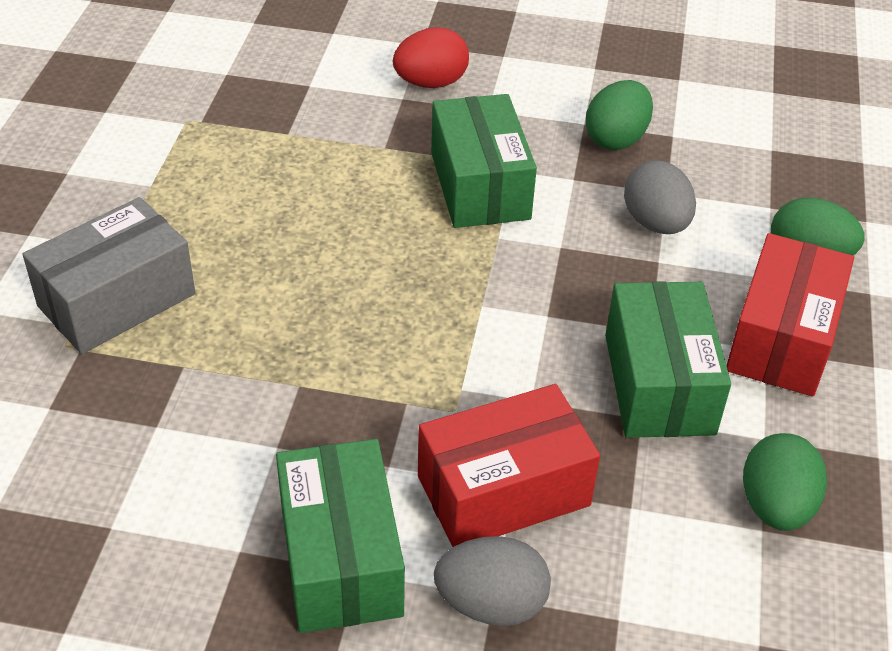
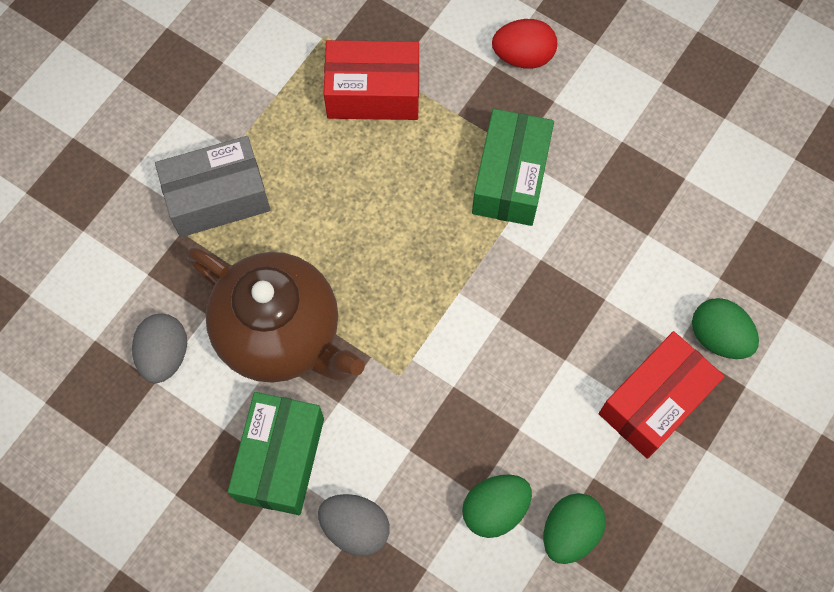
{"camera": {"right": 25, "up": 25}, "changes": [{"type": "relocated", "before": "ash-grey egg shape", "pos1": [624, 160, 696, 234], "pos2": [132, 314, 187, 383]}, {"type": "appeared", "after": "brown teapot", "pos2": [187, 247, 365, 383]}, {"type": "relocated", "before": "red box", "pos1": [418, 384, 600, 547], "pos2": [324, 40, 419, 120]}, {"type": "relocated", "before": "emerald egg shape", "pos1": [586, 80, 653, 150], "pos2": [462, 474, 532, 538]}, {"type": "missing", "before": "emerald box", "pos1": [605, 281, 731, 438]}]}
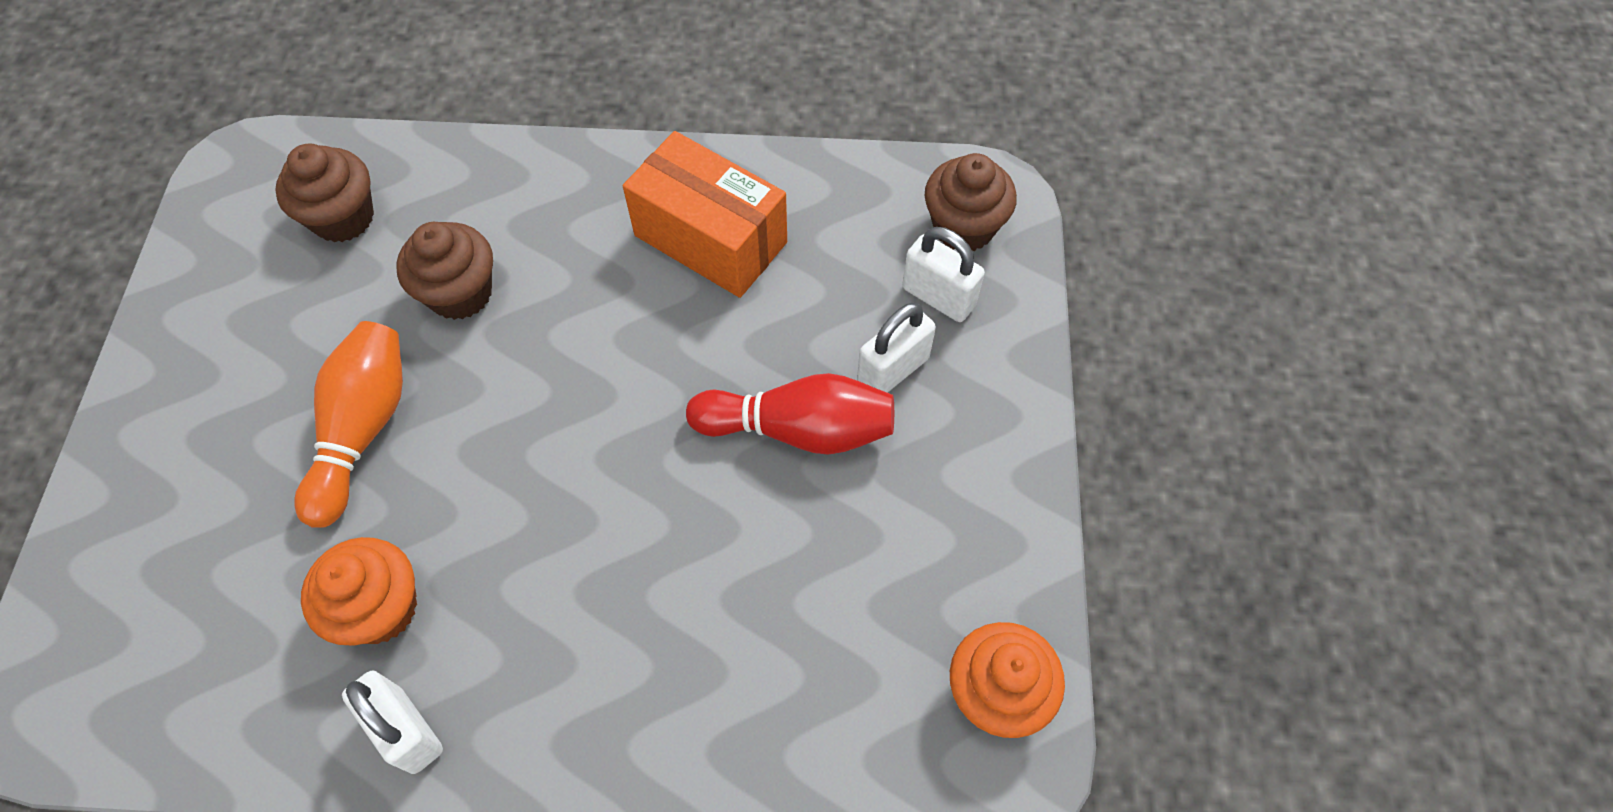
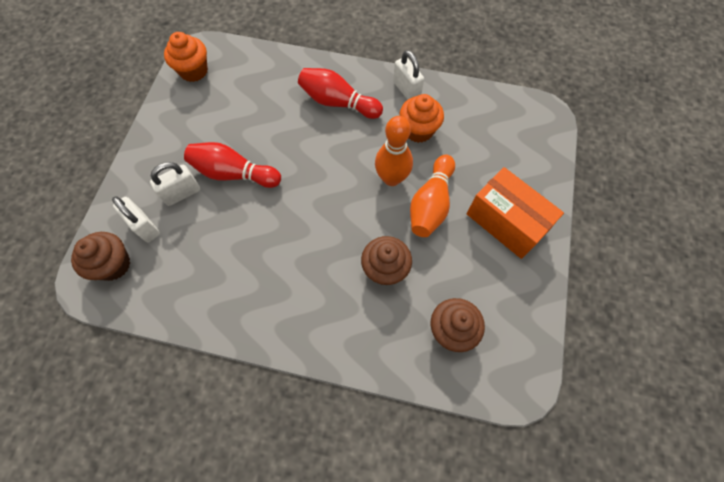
{"camera": {"right": -170, "up": 5}, "changes": [{"type": "appeared", "after": "red tenpin", "pos2": [298, 68, 383, 119]}, {"type": "appeared", "after": "orange tenpin", "pos2": [375, 116, 413, 186]}, {"type": "relocated", "before": "orange box", "pos1": [623, 131, 787, 298], "pos2": [467, 167, 564, 259]}]}
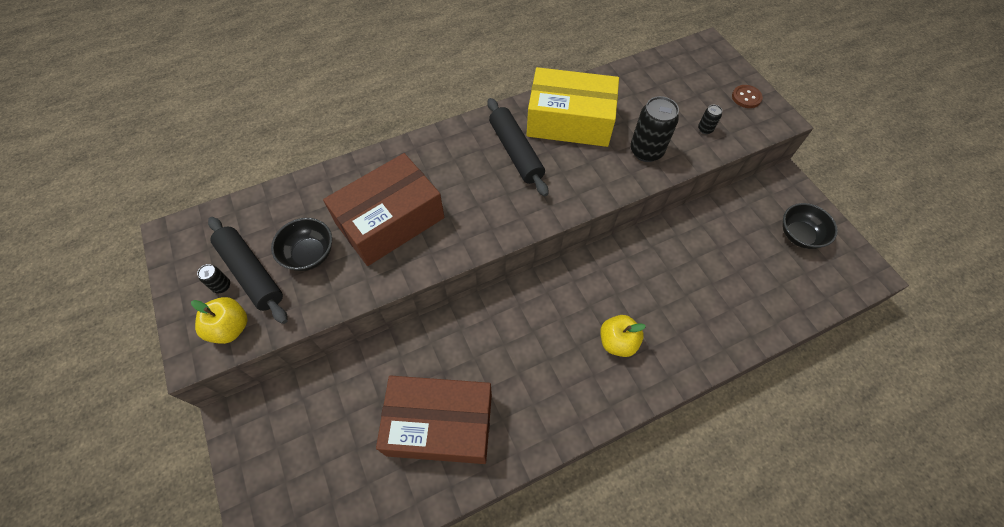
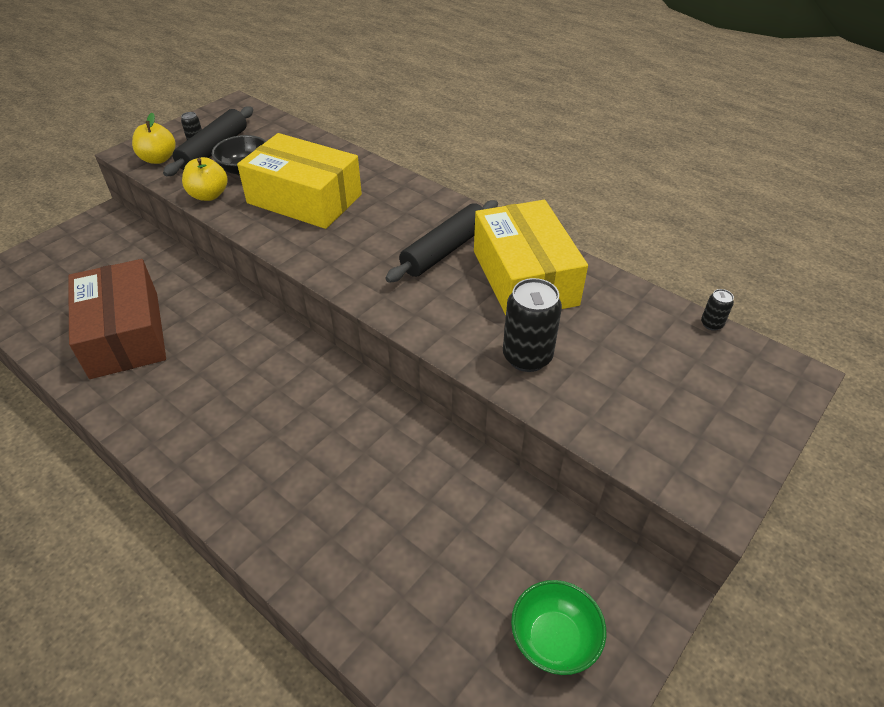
{"camera": {"right": 65, "up": -15}, "changes": [{"type": "relocated", "before": "bright yellow apple", "pos1": [600, 315, 646, 357], "pos2": [182, 157, 228, 201]}, {"type": "colour", "before": "brown box", "after": "bright yellow box", "pos1": [323, 153, 444, 266], "pos2": [237, 133, 362, 229]}, {"type": "colour", "before": "ebony serving bowl", "after": "emerald serving bowl", "pos1": [782, 203, 838, 249], "pos2": [511, 580, 606, 675]}, {"type": "relocated", "before": "ebony can", "pos1": [698, 105, 722, 134], "pos2": [701, 289, 734, 331]}, {"type": "missing", "before": "brown sewing button", "pos1": [732, 85, 763, 108]}]}
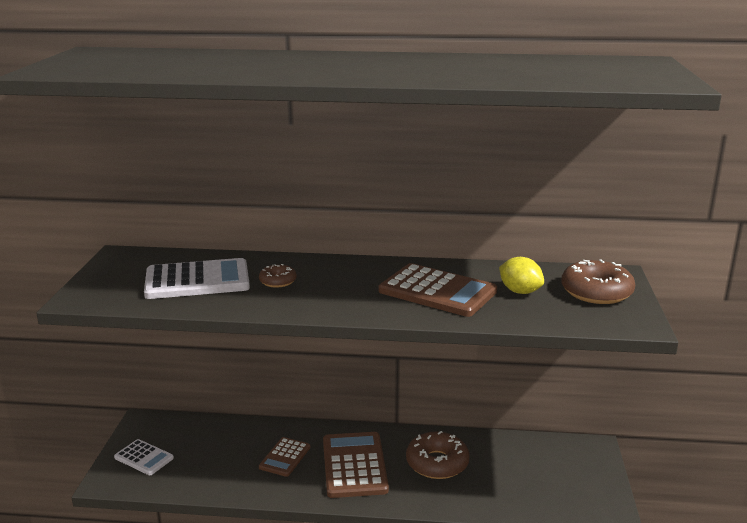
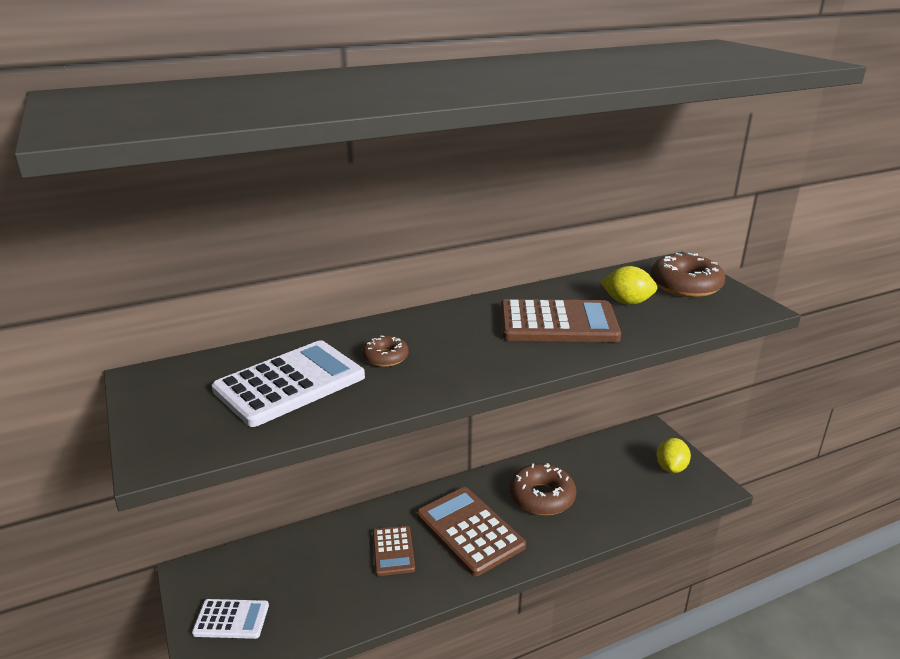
{"camera": {"right": -30, "up": 5}, "changes": [{"type": "appeared", "after": "bright yellow toy lemon", "pos2": [657, 438, 691, 473]}]}
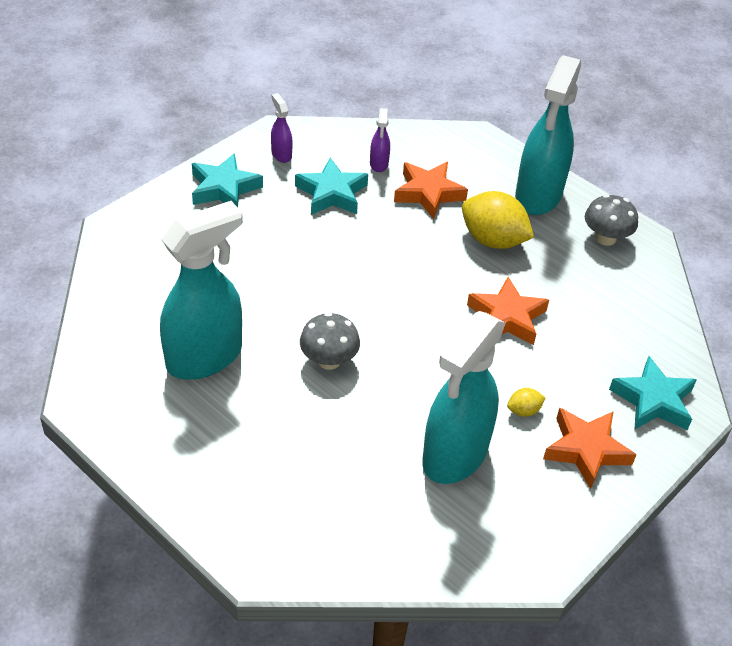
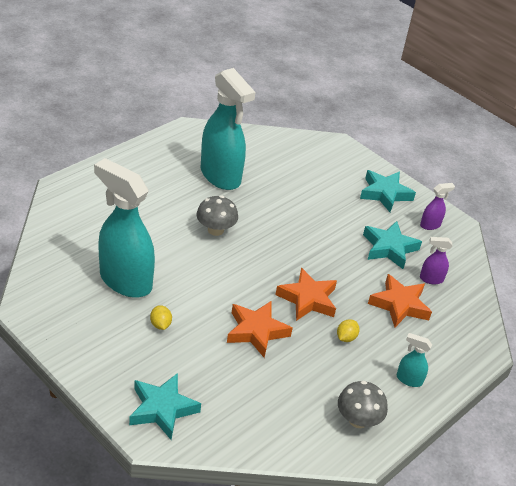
{"camera": {"right": 90, "up": -5}, "changes": [{"type": "relocated", "before": "orange five-pointed star", "pos1": [543, 408, 637, 489], "pos2": [275, 267, 337, 321]}, {"type": "size", "before": "bright yellow toy lemon", "pos1": [462, 191, 534, 249], "pos2": [337, 319, 360, 342], "scale": 0.45}, {"type": "size", "before": "aqua spray cleaner", "pos1": [515, 55, 581, 215], "pos2": [397, 333, 432, 387], "scale": 0.42}]}
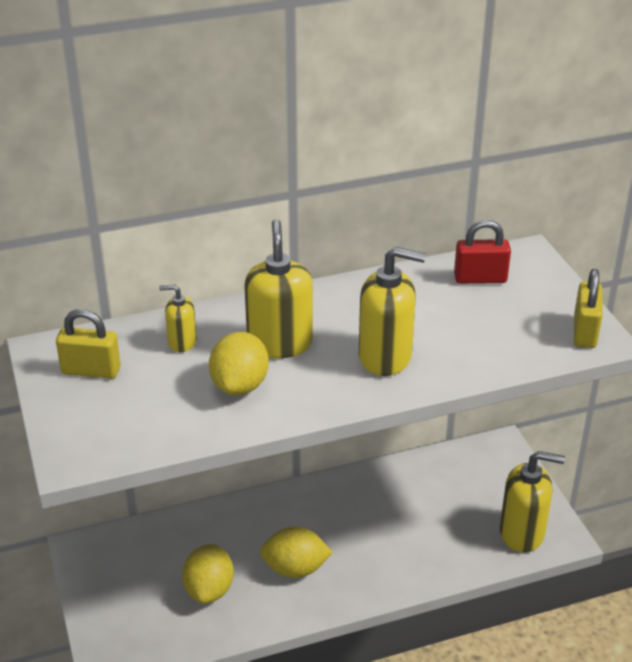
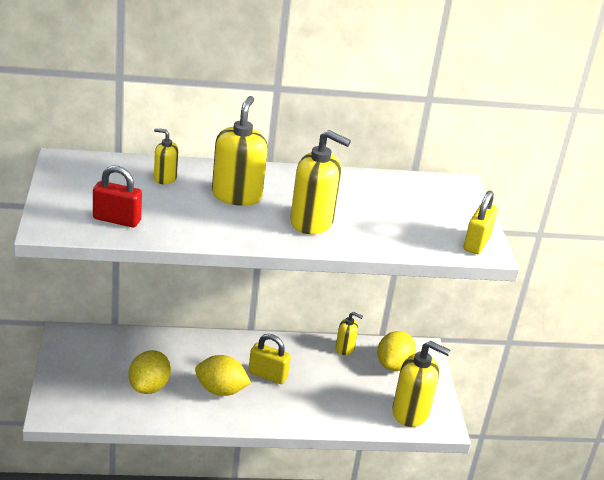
{"camera": {"right": 10, "up": -5}, "changes": [{"type": "relocated", "before": "red small lock", "pos1": [454, 220, 511, 284], "pos2": [93, 166, 142, 228]}, {"type": "relocated", "before": "bright yellow small lock", "pos1": [56, 309, 121, 379], "pos2": [248, 334, 291, 384]}, {"type": "appeared", "after": "bright yellow pump bottle", "pos2": [336, 312, 363, 355]}, {"type": "relocated", "before": "bright yellow toy lemon", "pos1": [209, 332, 269, 395], "pos2": [377, 331, 416, 371]}]}
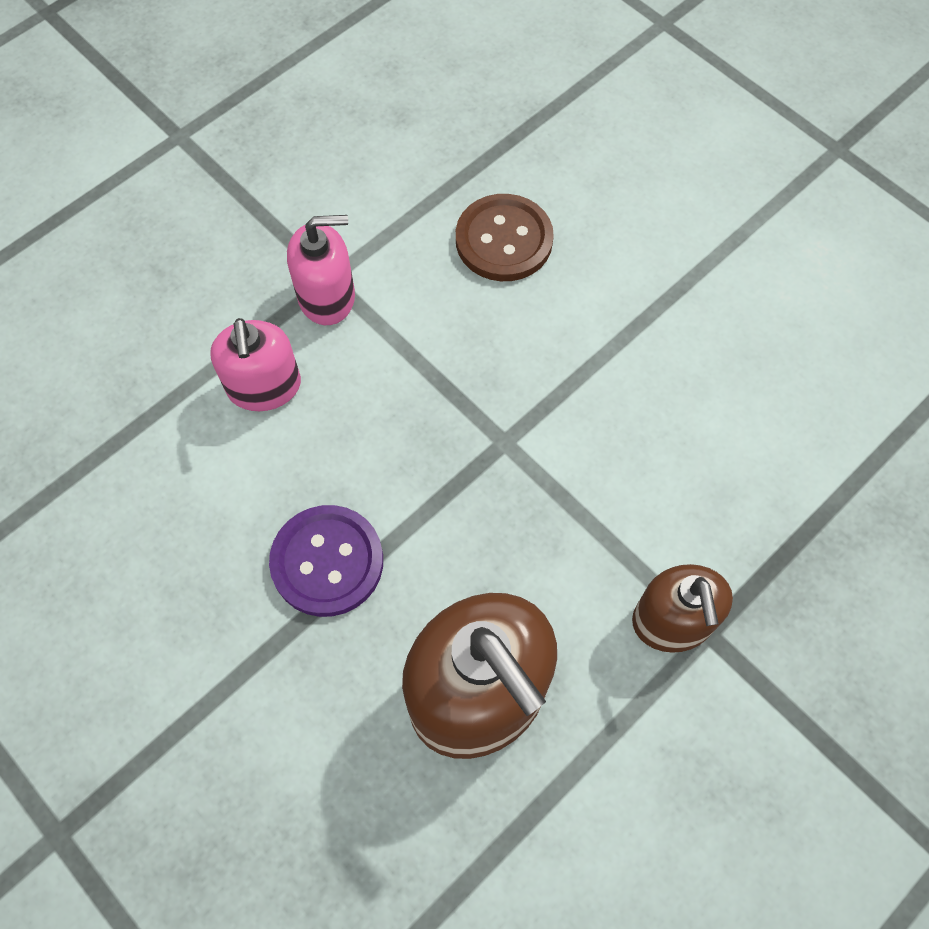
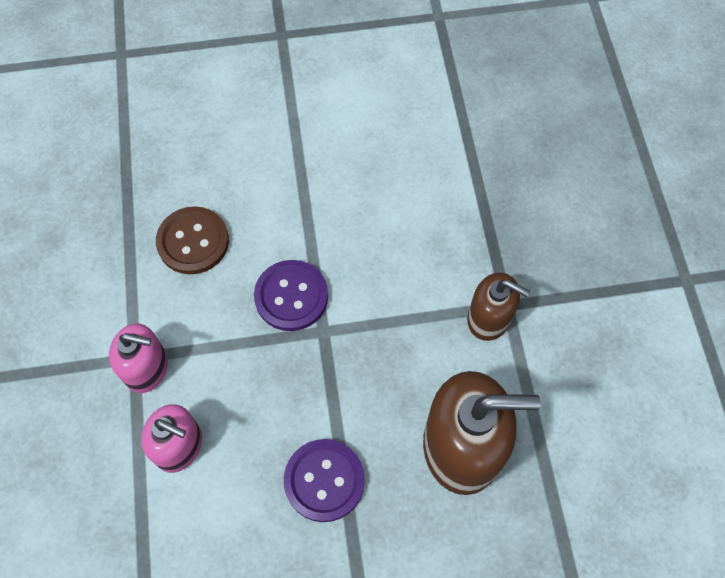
{"camera": {"right": -55, "up": 0}, "changes": [{"type": "spun", "before": "pink pump bottle", "pos1": [287, 215, 355, 325], "pos2": [109, 324, 168, 393], "turn": 75}, {"type": "appeared", "after": "purple sewing button", "pos2": [254, 260, 328, 331]}]}
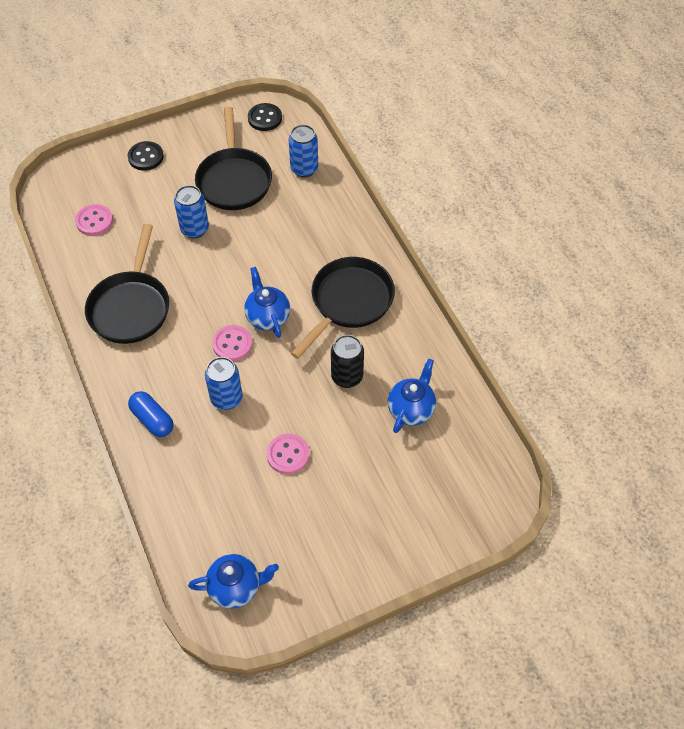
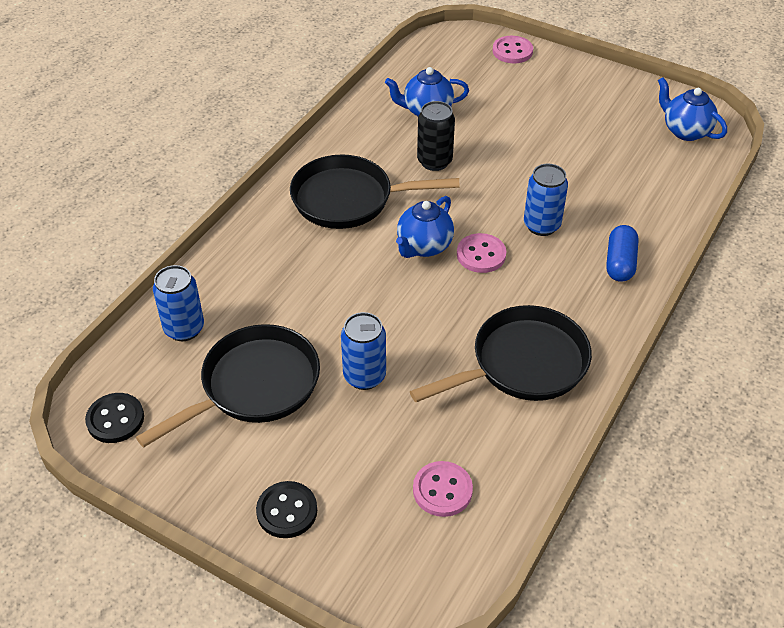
{"camera": {"right": -125, "up": -10}, "changes": [{"type": "relocated", "before": "pink sewing button", "pos1": [267, 433, 309, 474], "pos2": [493, 36, 533, 63]}]}
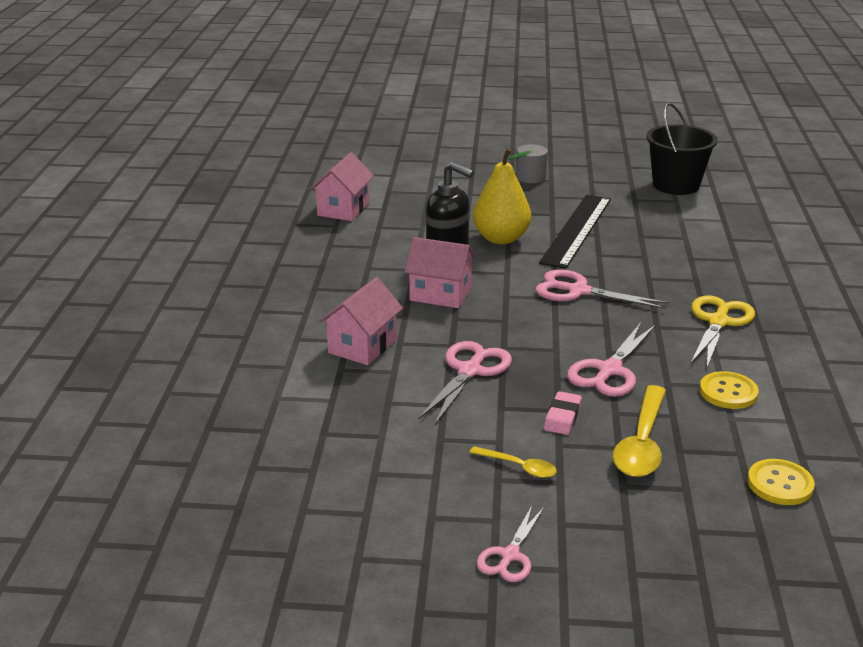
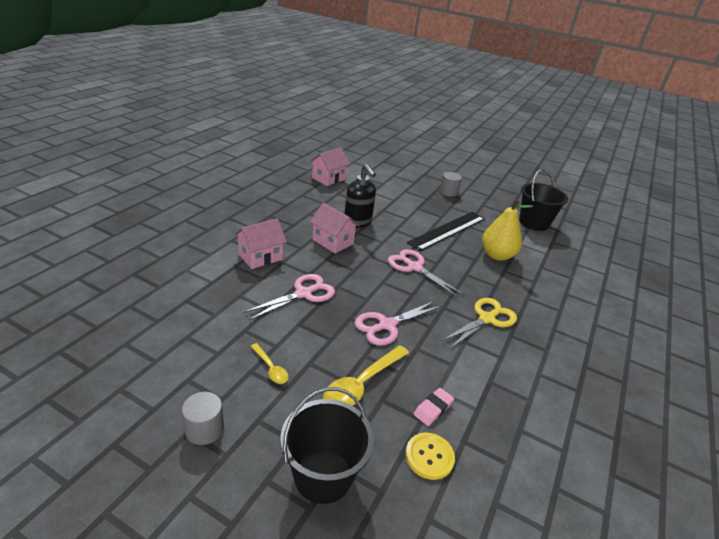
{"camera": {"right": 20, "up": 5}, "changes": [{"type": "exchanged", "before": "pink scissors", "after": "ash-grey cylinder shape", "pos1": [477, 506, 544, 582], "pos2": [182, 392, 224, 445]}, {"type": "appeared", "after": "ebony bucket", "pos2": [281, 387, 374, 504]}, {"type": "relocated", "before": "pink pencil eraser", "pos1": [544, 391, 582, 435], "pos2": [414, 388, 454, 426]}, {"type": "relocated", "before": "bright yellow pear fruit", "pos1": [473, 148, 532, 244], "pos2": [482, 199, 533, 261]}, {"type": "missing", "before": "bright yellow sewing button", "pos1": [700, 371, 759, 409]}]}
